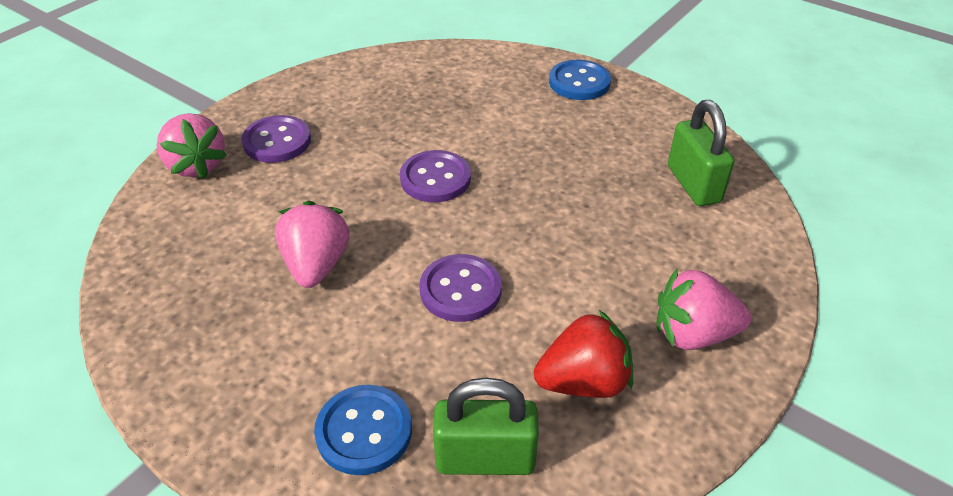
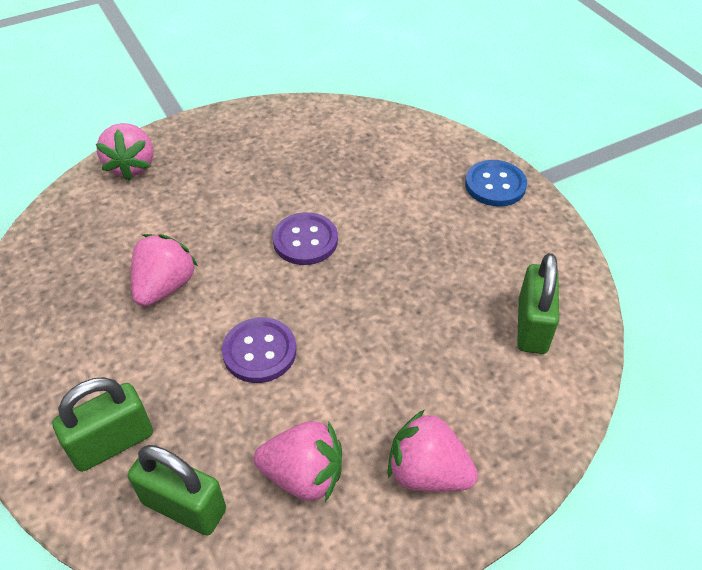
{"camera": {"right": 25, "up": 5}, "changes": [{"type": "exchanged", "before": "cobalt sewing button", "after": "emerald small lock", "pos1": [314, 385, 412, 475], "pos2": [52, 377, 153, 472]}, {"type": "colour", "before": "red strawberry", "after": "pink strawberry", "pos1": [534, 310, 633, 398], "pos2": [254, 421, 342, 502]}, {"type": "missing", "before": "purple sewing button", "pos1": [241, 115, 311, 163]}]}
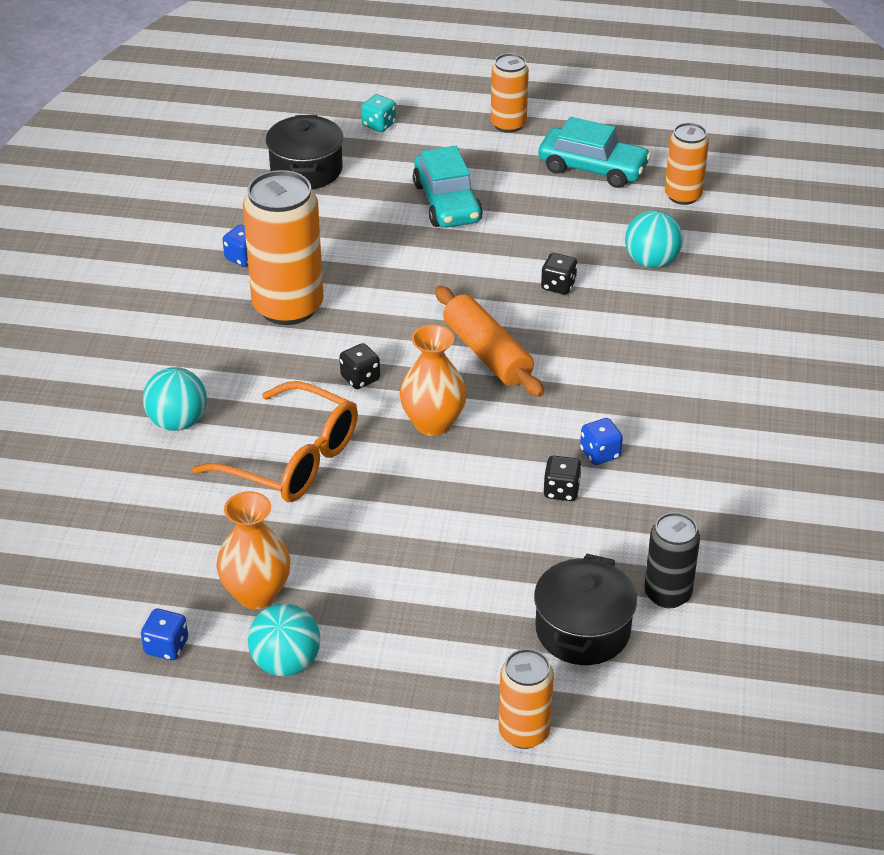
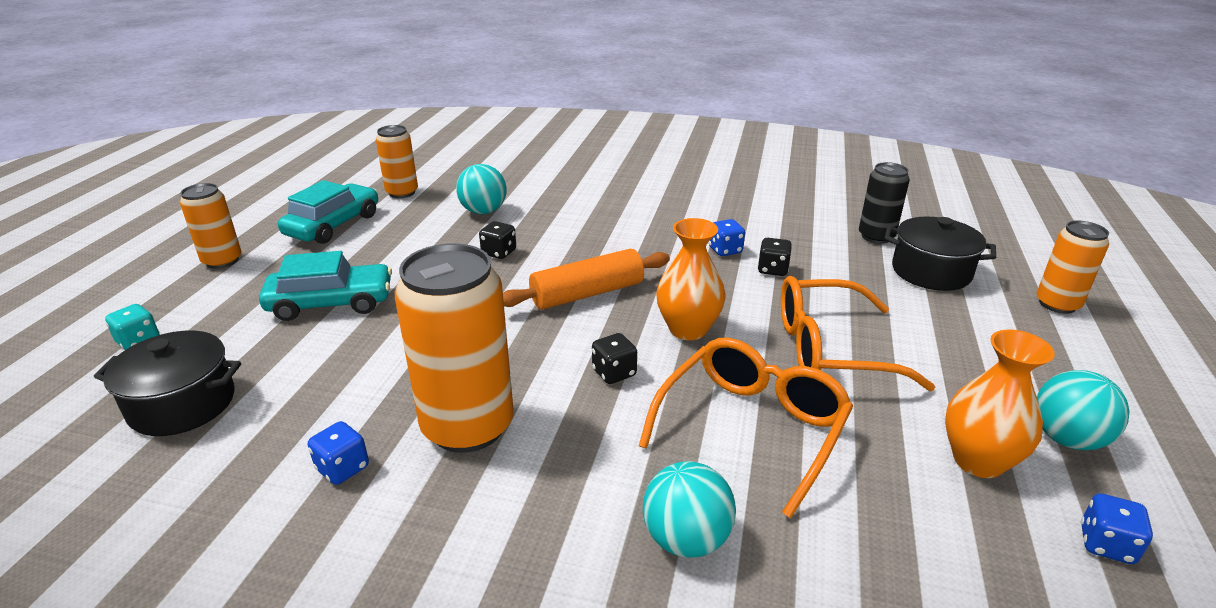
{"camera": {"right": -85, "up": -10}, "changes": [{"type": "appeared", "after": "orange spectacles", "pos2": [781, 276, 935, 391]}]}
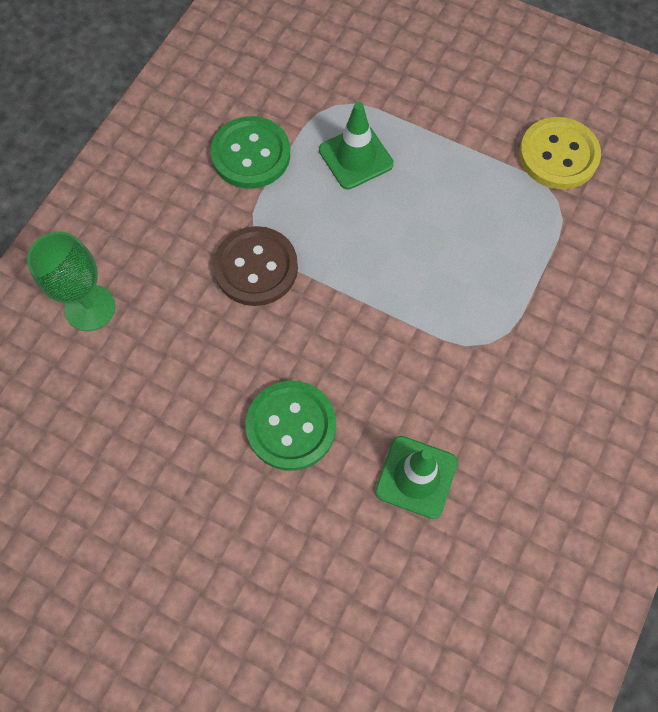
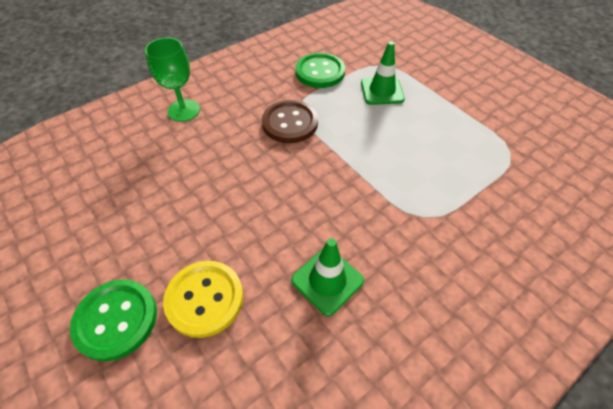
{"camera": {"right": 25, "up": -15}, "changes": [{"type": "relocated", "before": "emerald sewing button", "pos1": [245, 381, 336, 471], "pos2": [70, 280, 157, 361]}, {"type": "relocated", "before": "bright yellow sewing button", "pos1": [519, 117, 601, 189], "pos2": [163, 261, 243, 338]}]}
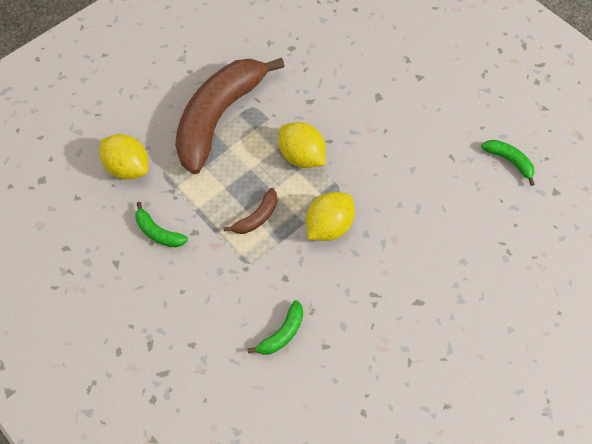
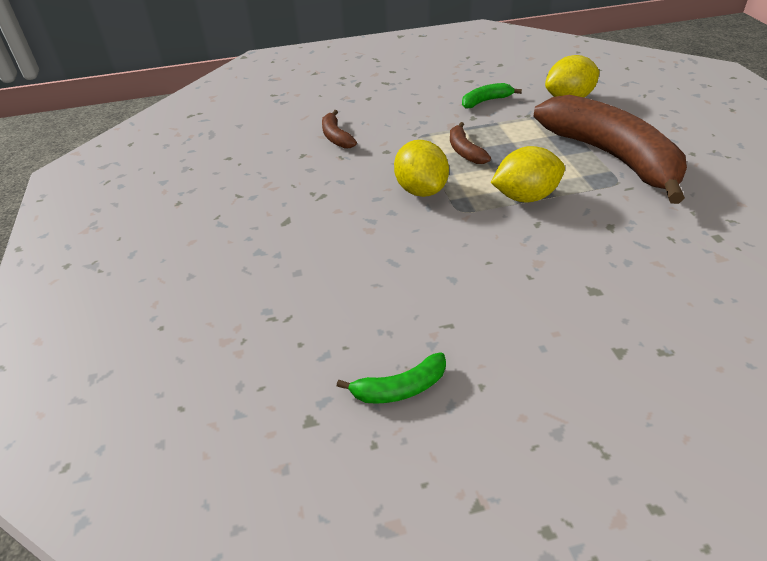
{"camera": {"right": 120, "up": -20}, "changes": [{"type": "colour", "before": "emerald banana fruit", "after": "brown banana fruit", "pos1": [247, 300, 303, 355], "pos2": [322, 110, 357, 149]}]}
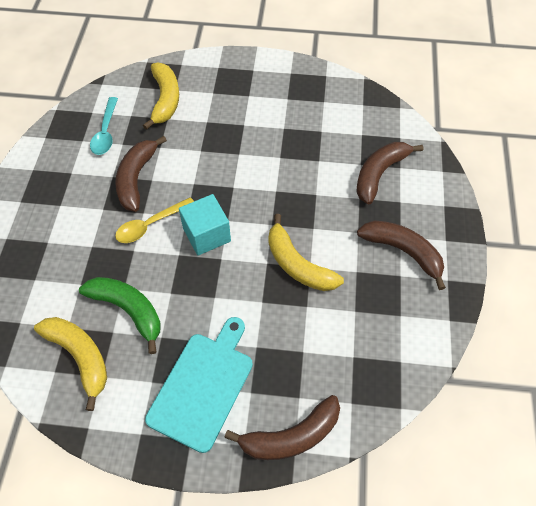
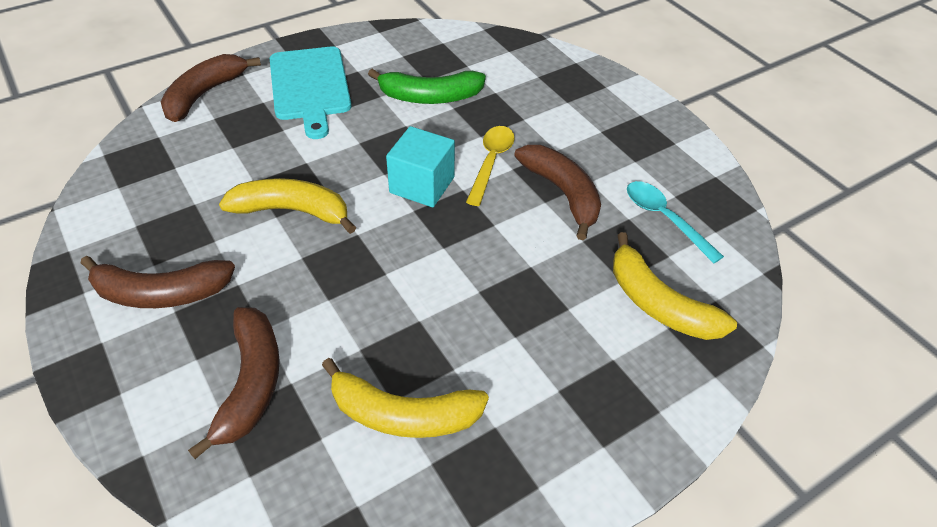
{"camera": {"right": 140, "up": -10}, "changes": [{"type": "relocated", "before": "bright yellow banana fruit", "pos1": [34, 317, 107, 411], "pos2": [322, 358, 489, 438]}]}
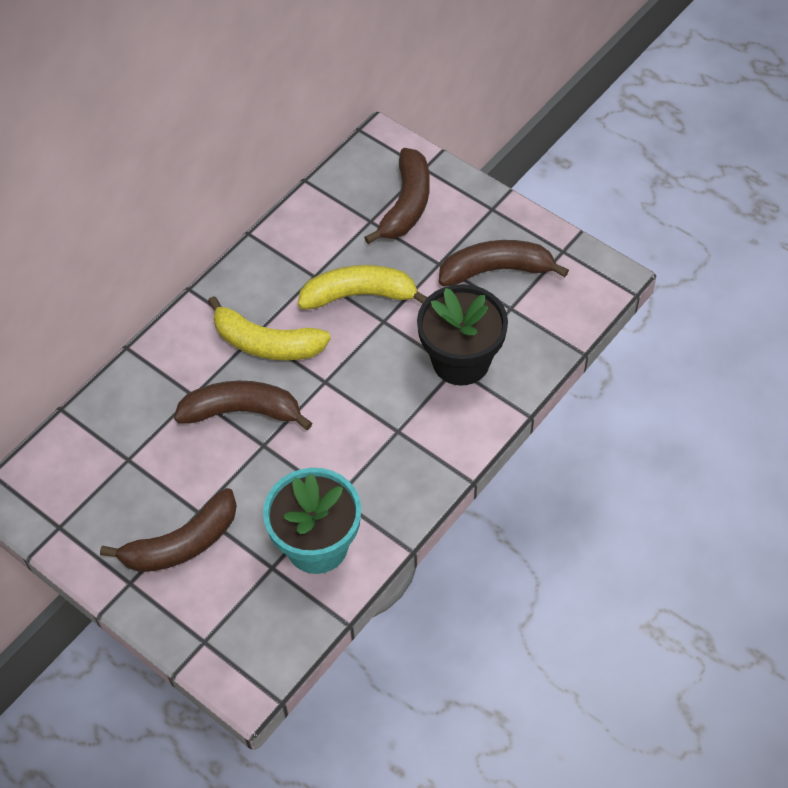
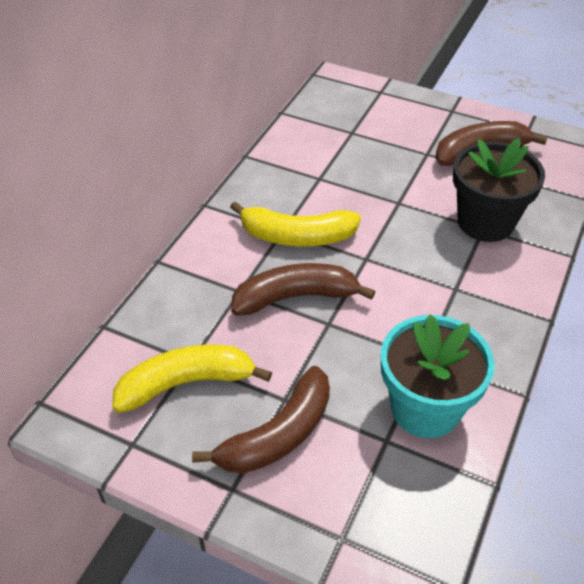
{"camera": {"right": -15, "up": -10}, "changes": [{"type": "relocated", "before": "bright yellow banana fruit", "pos1": [298, 265, 427, 309], "pos2": [112, 345, 272, 413]}, {"type": "missing", "before": "brown banana fruit", "pos1": [364, 148, 430, 244]}]}
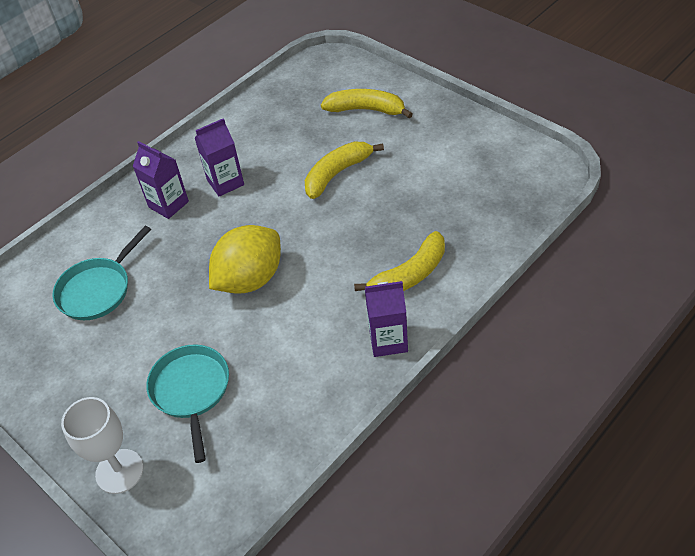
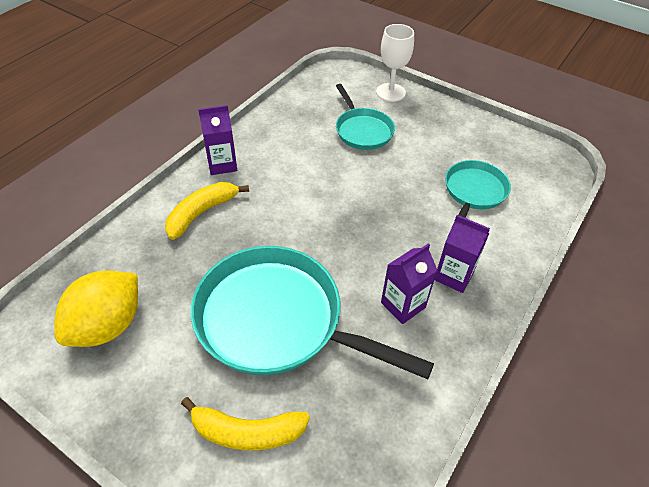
{"camera": {"right": 165, "up": 0}, "changes": [{"type": "relocated", "before": "bright yellow toy lemon", "pos1": [209, 225, 281, 294], "pos2": [54, 270, 138, 347]}, {"type": "exchanged", "before": "bright yellow banana fruit", "after": "aqua pan", "pos1": [305, 142, 384, 199], "pos2": [191, 246, 434, 379]}]}
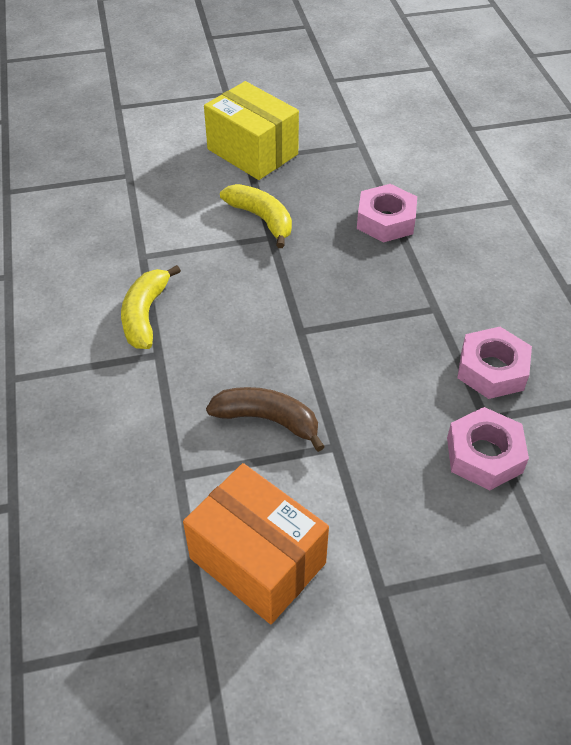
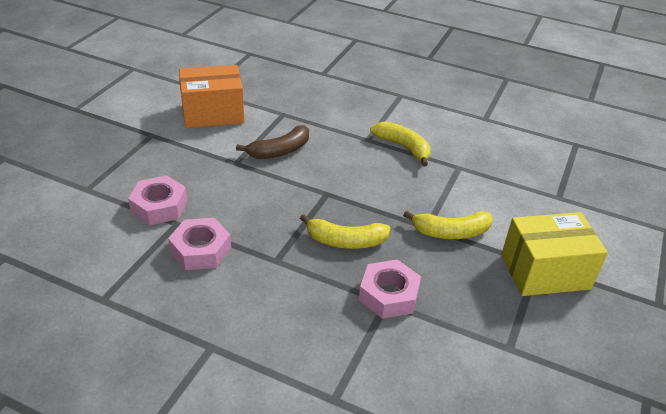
{"camera": {"right": 125, "up": -10}, "changes": [{"type": "appeared", "after": "bright yellow banana fruit", "pos2": [300, 214, 390, 249]}]}
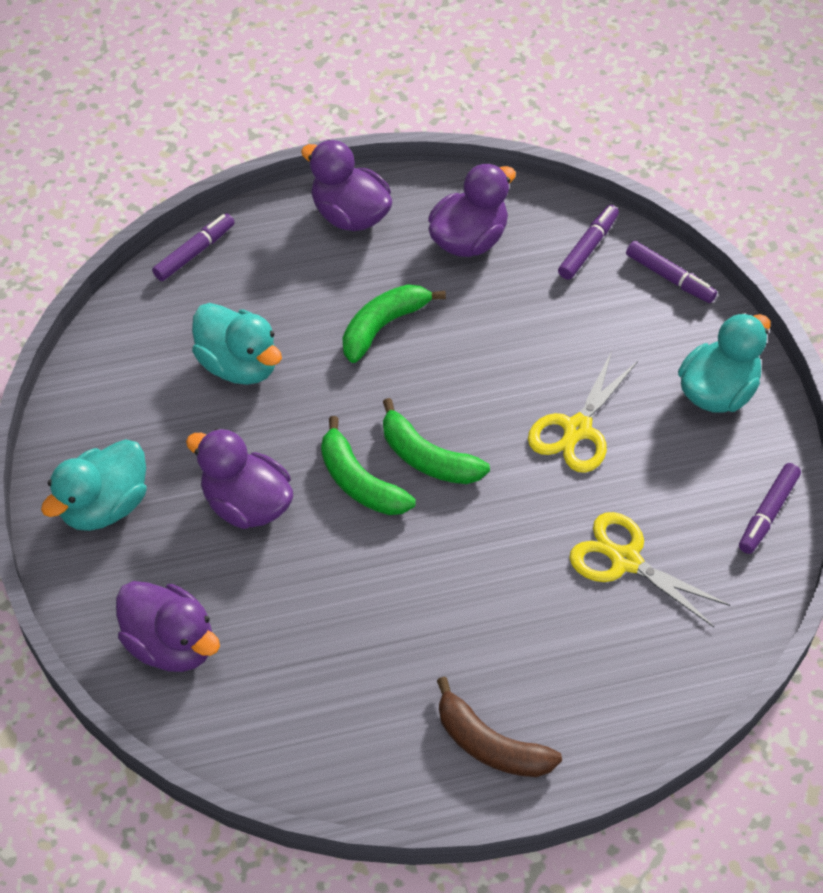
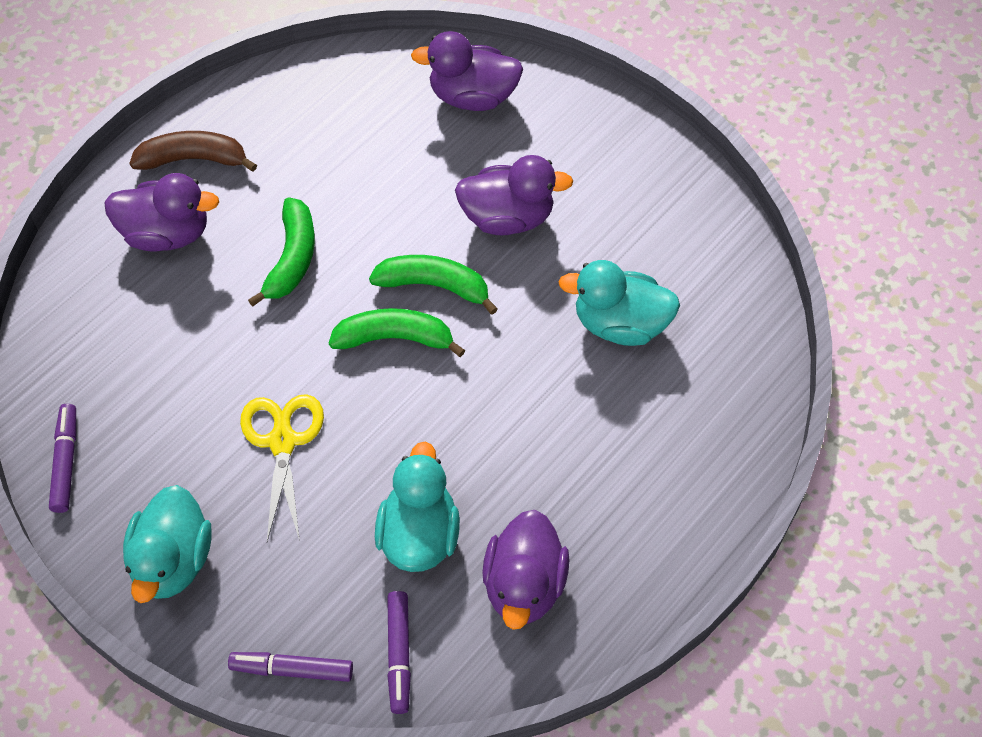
{"camera": {"right": 145, "up": 5}, "changes": [{"type": "relocated", "before": "purple duck", "pos1": [301, 140, 392, 231], "pos2": [104, 173, 219, 252]}, {"type": "relocated", "before": "emerald banana fruit", "pos1": [343, 284, 446, 363], "pos2": [248, 197, 315, 307]}, {"type": "relocated", "before": "aqua duck", "pos1": [41, 439, 147, 531], "pos2": [375, 442, 460, 572]}, {"type": "missing", "before": "purple felt pen", "pos1": [152, 213, 235, 281]}, {"type": "missing", "before": "bright yellow scissors", "pos1": [569, 512, 730, 627]}]}
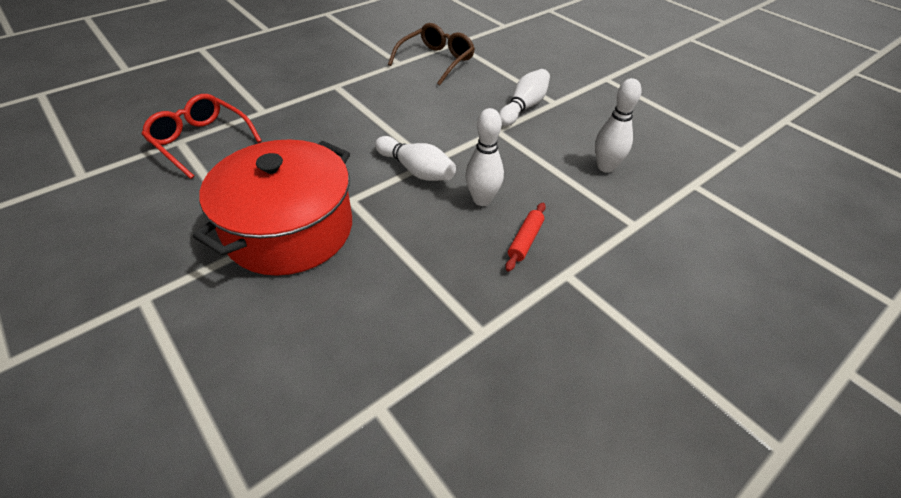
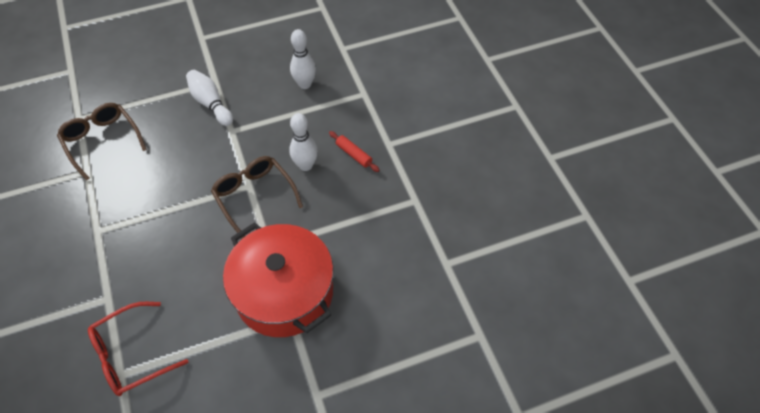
{"camera": {"right": -70, "up": 10}, "changes": [{"type": "exchanged", "before": "pure white tenpin", "after": "brown spectacles", "pos1": [375, 136, 456, 181], "pos2": [211, 156, 303, 239]}]}
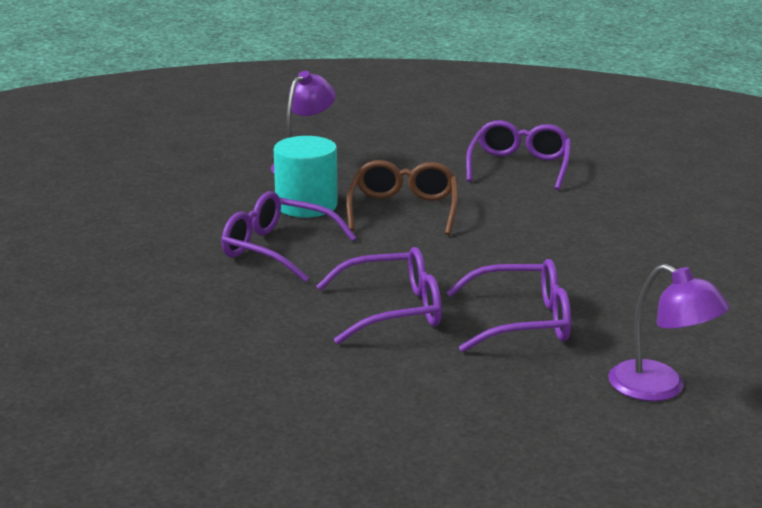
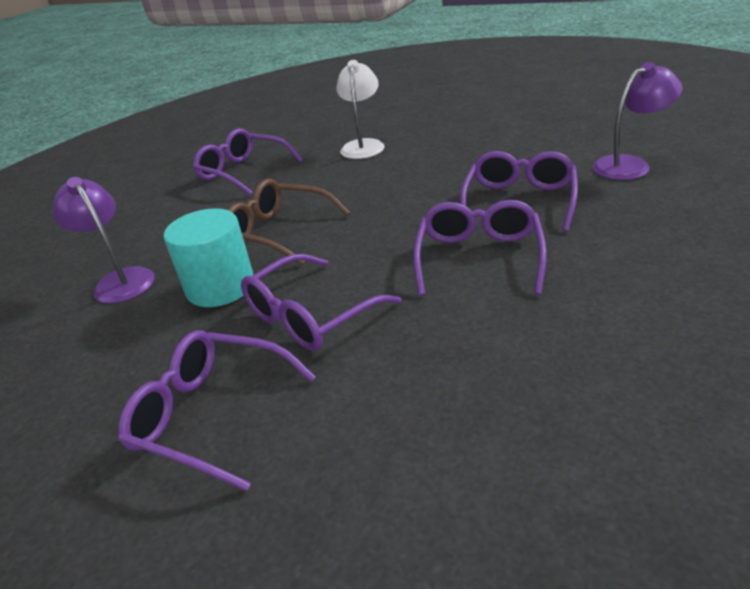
{"camera": {"right": -65, "up": 10}, "changes": [{"type": "appeared", "after": "purple spectacles", "pos2": [118, 330, 316, 491]}, {"type": "appeared", "after": "pure white desk lamp", "pos2": [336, 60, 384, 159]}]}
